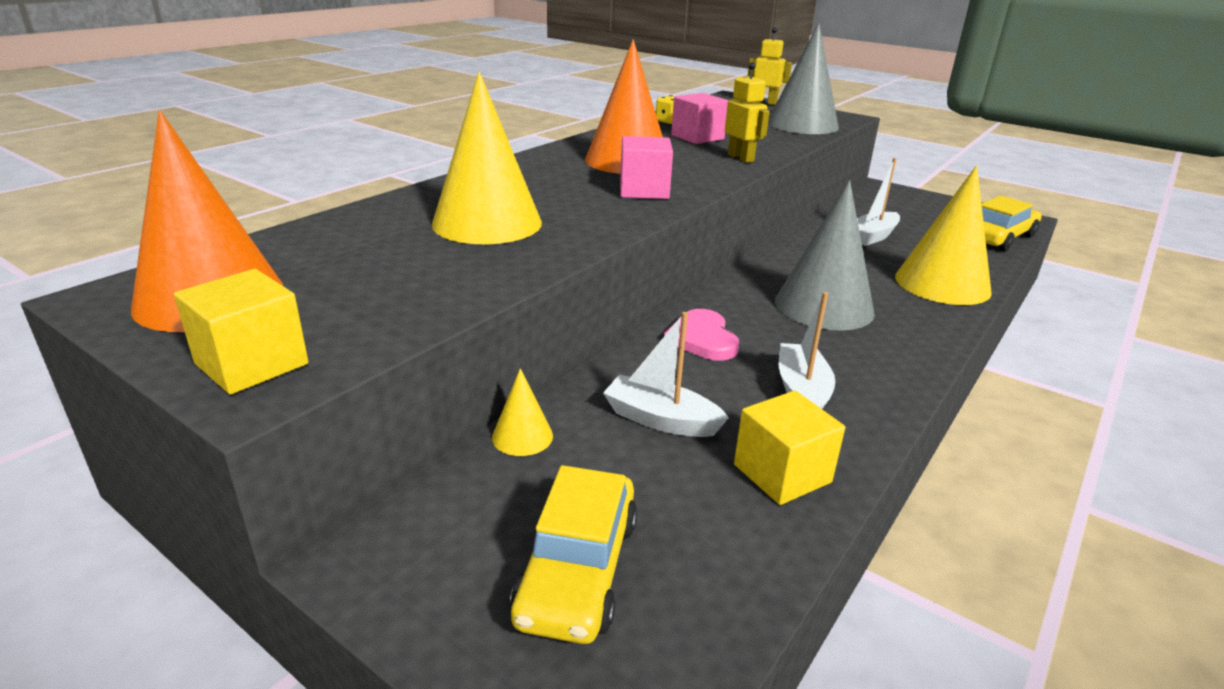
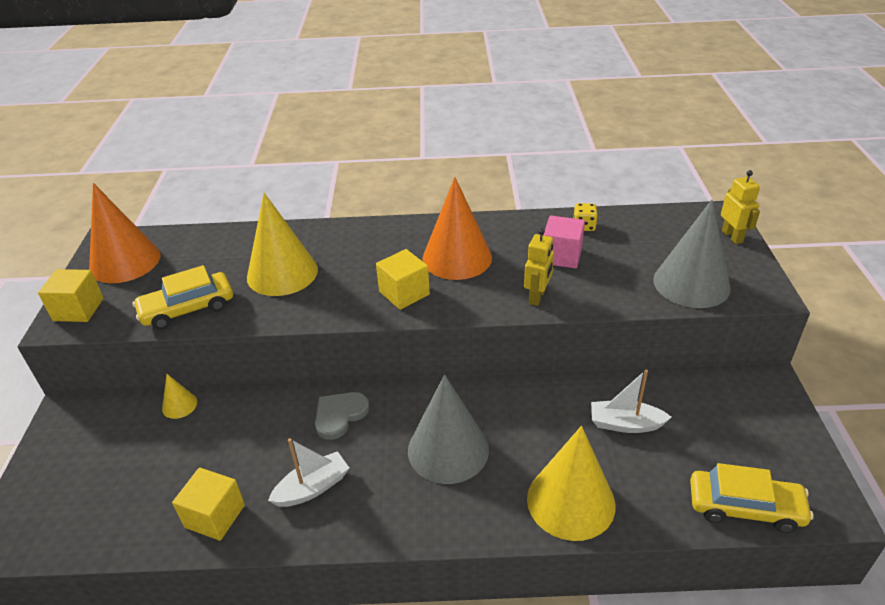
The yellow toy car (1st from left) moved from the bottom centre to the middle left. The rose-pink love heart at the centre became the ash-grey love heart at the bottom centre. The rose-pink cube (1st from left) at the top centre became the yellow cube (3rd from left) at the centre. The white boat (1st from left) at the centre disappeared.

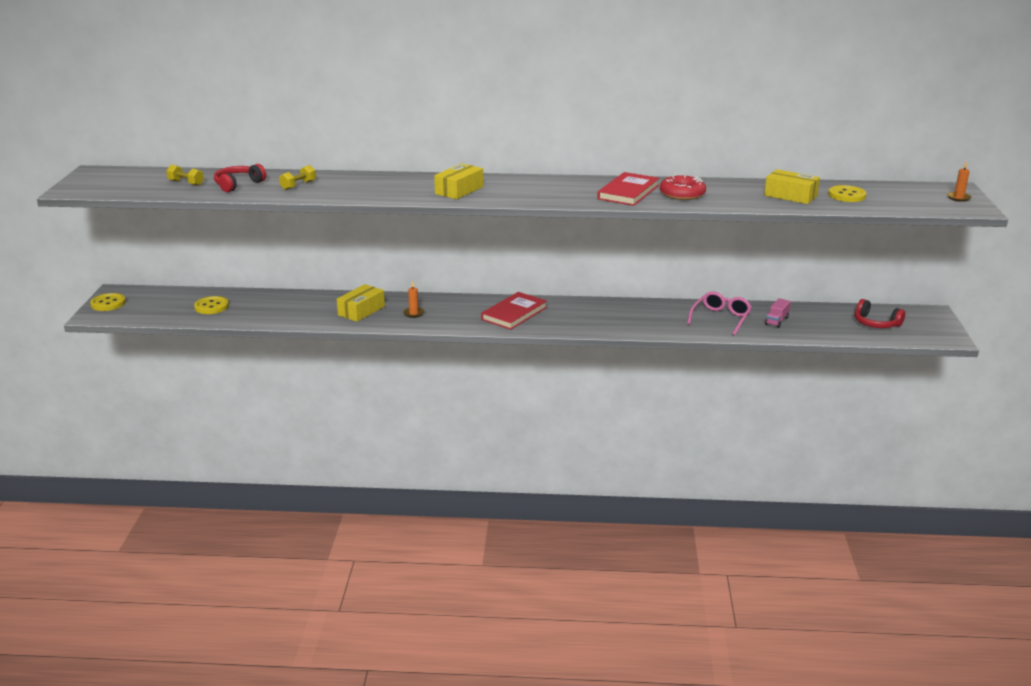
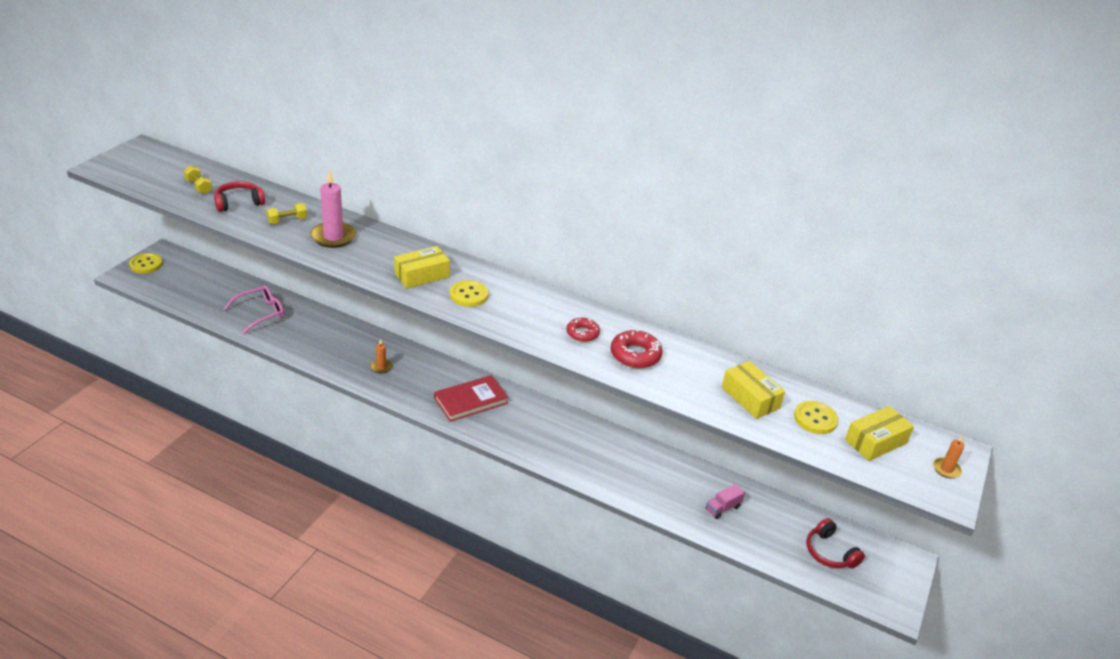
The rose-pink eyeglasses moved from the middle right to the middle left. The rose-pink wax candle at the top left appeared. The yellow sewing button (2nd from left) moved from the middle left to the centre. The crimson hardback (2nd from left) at the top centre was replaced by the crimson glazed donut (1st from left) at the centre. The yellow parcel (1st from left in the first image) moved from the centre to the middle right.

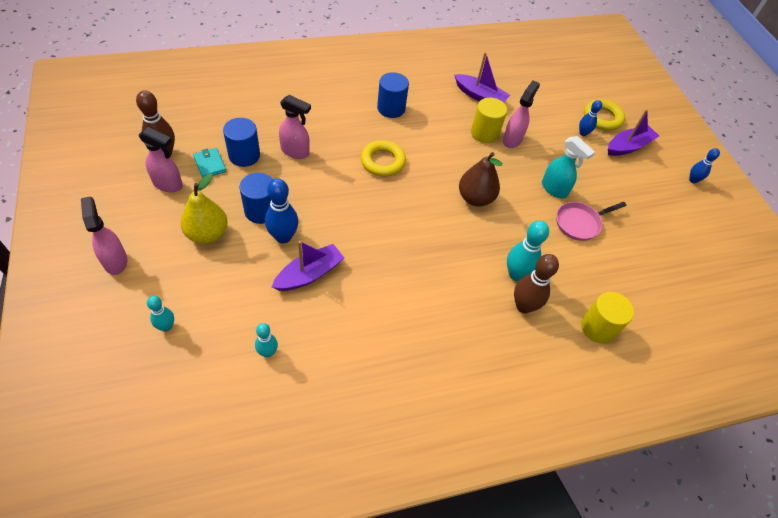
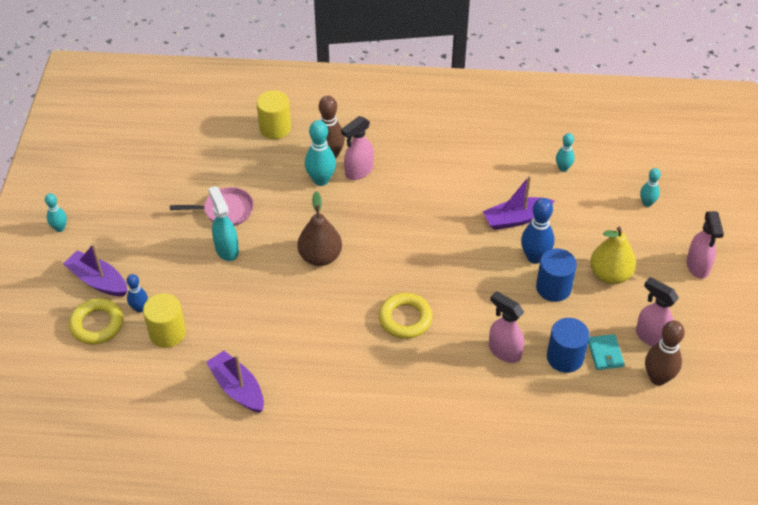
The cobalt tenpin (3rd from left) at the top right became the teal tenpin (1st from left) at the middle left. The violet boat (3rd from left in the first image) at the top right turned 45 degrees clockwise. The yellow cylinder (1st from left) moved from the top centre to the middle left. The rose-pink spray bottle (4th from left in the first image) moved from the top right to the top centre. The cobalt cylinder (3rd from left) at the top centre disappeared.

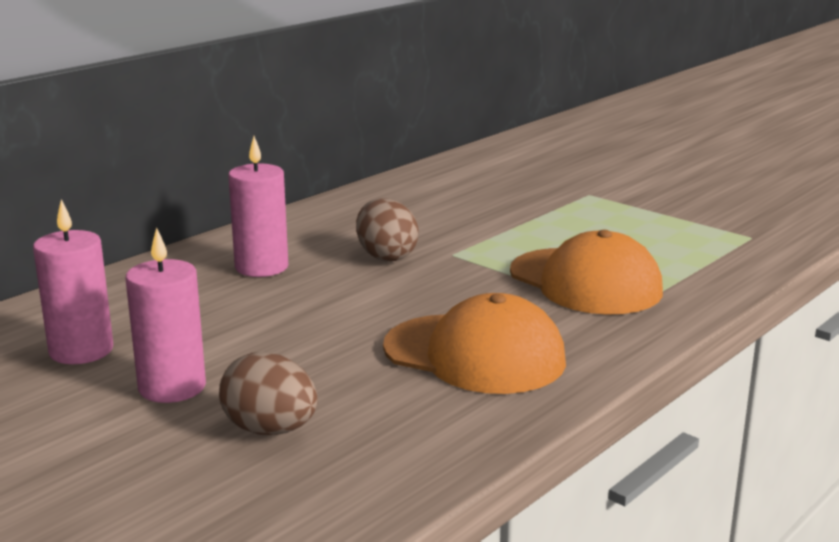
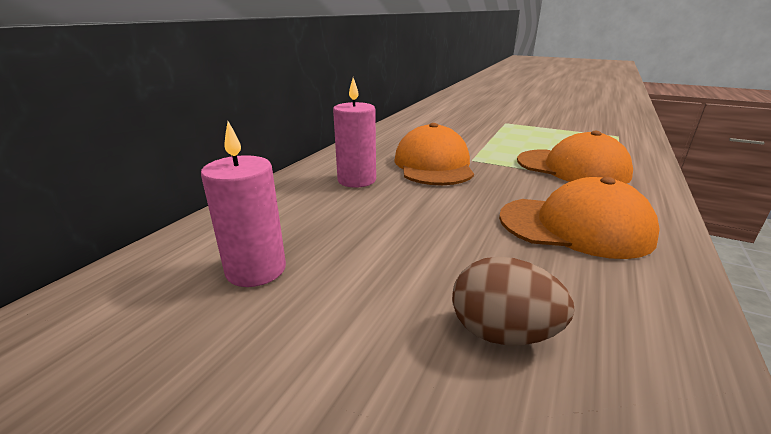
The brown egg (2nd from left) at the centre was replaced by the orange peaked cap (1st from left) at the centre. The rose-pink wax candle (2nd from left) at the middle left disappeared.

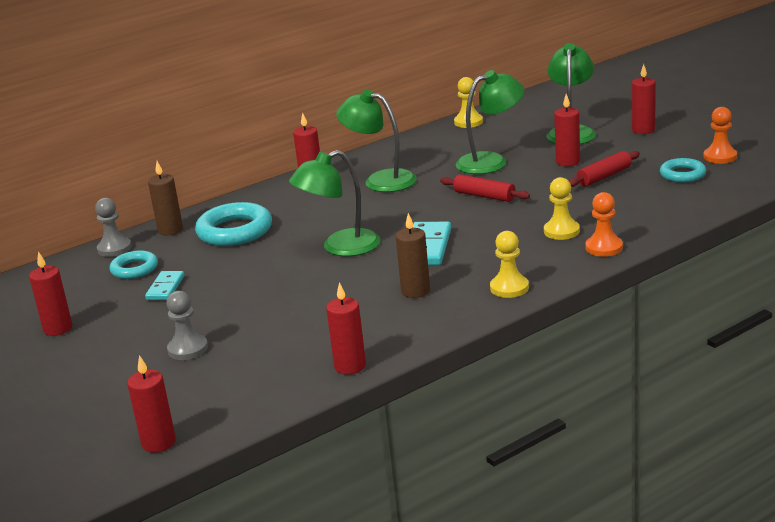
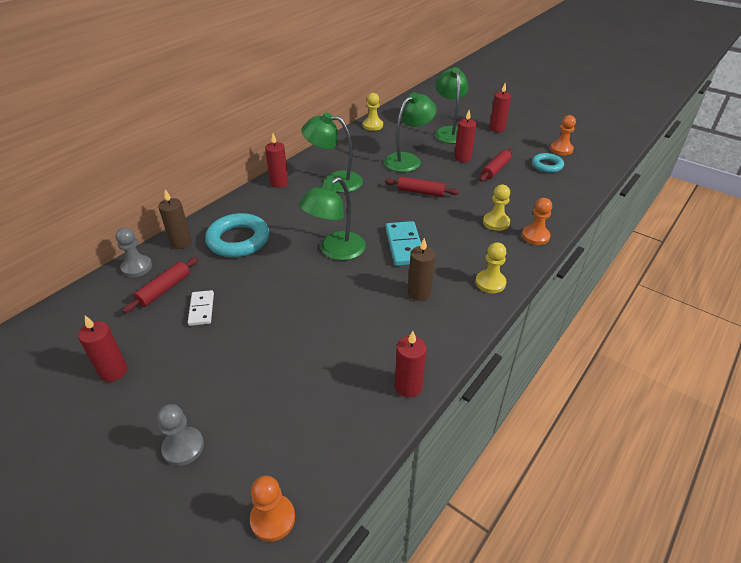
The teal torus (1st from left) at the middle left was replaced by the crimson pastry roller (1st from left) at the middle left. The ash-grey chess pawn (2nd from left) moved from the middle left to the bottom left. The teal domino tile (1st from left) at the middle left became the white domino tile at the middle left. The crimson wax candle (2nd from left) at the bottom left was replaced by the orange chess pawn (1st from left) at the bottom centre.

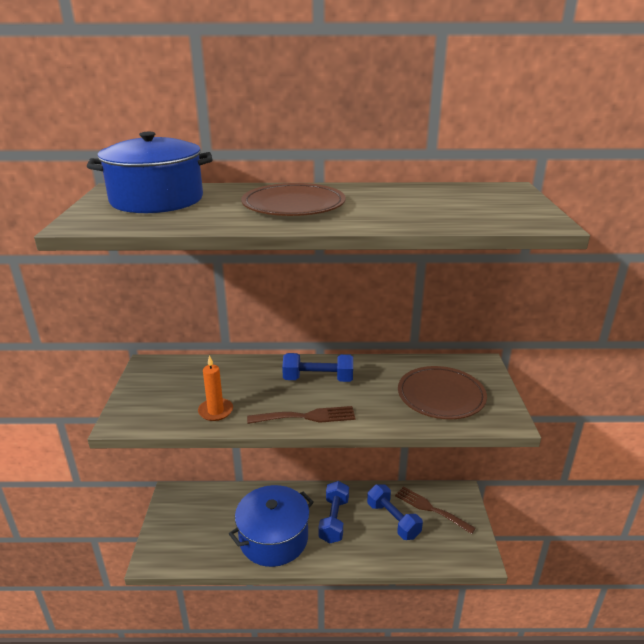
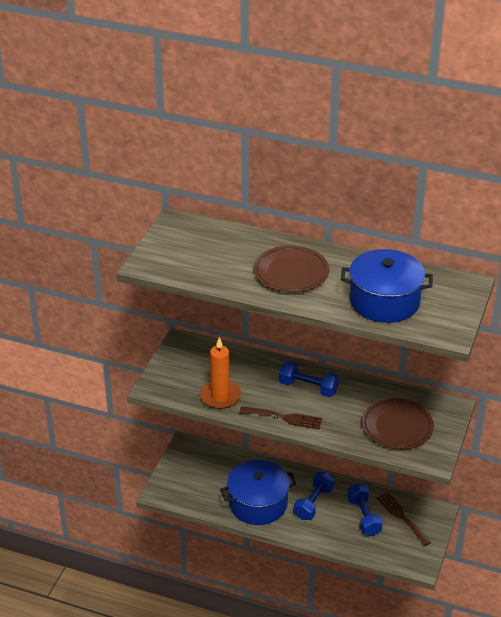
The orange wax candle at the centre changed to 1.53 times the size. The cobalt stockpot (1st from left in the first image) moved from the top left to the middle right.

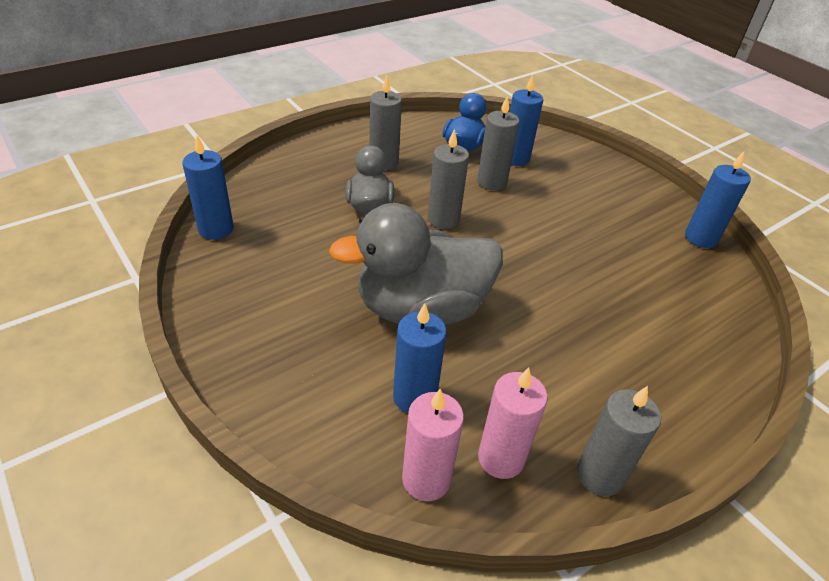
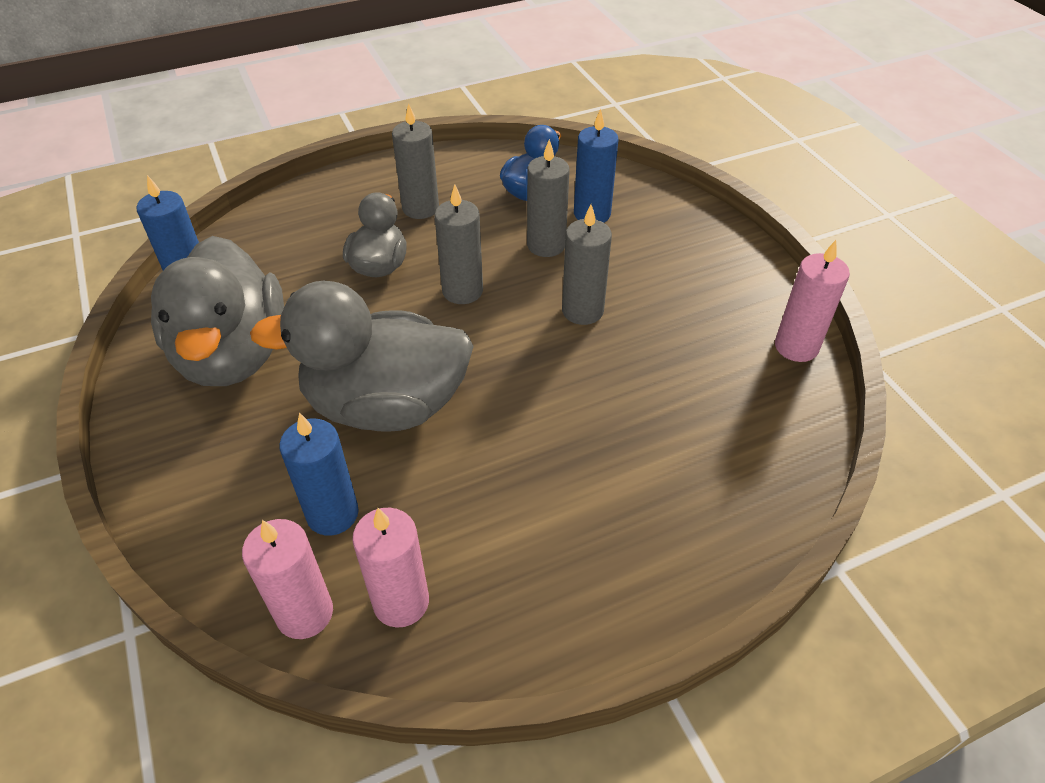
The ash-grey toy duck (1st from left) at the middle left appeared. The ash-grey wax candle (4th from left) moved from the bottom right to the centre. The cobalt wax candle (4th from left) at the middle right became the rose-pink wax candle (3rd from left) at the middle right.

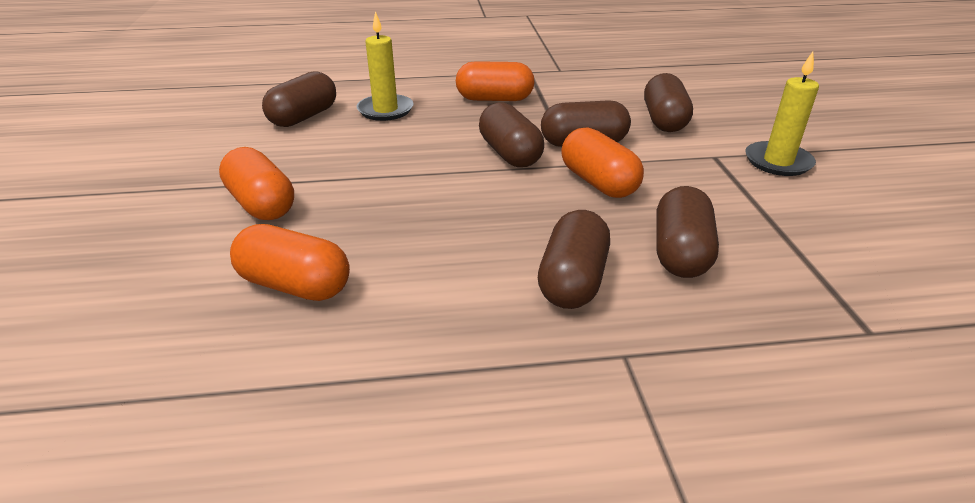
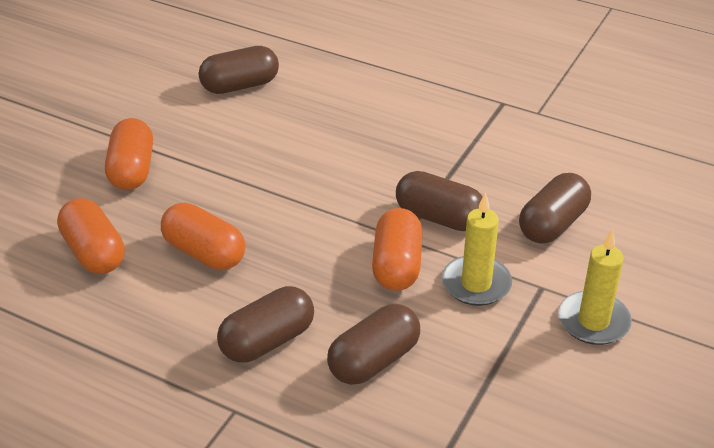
The orange pill shape (3rd from left) moved from the top centre to the middle left. The yellow wax candle (1st from left) moved from the top centre to the middle right. The brown pill shape (2nd from left) at the top centre disappeared.

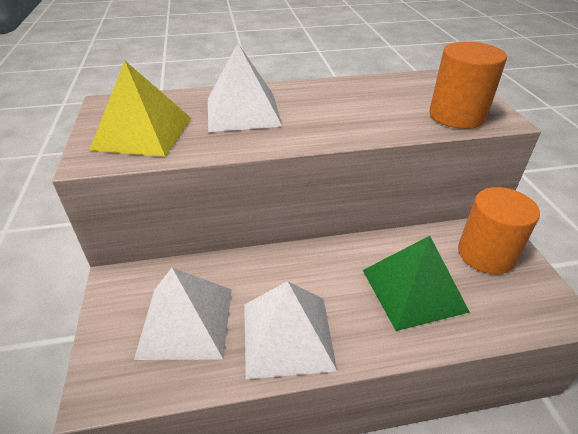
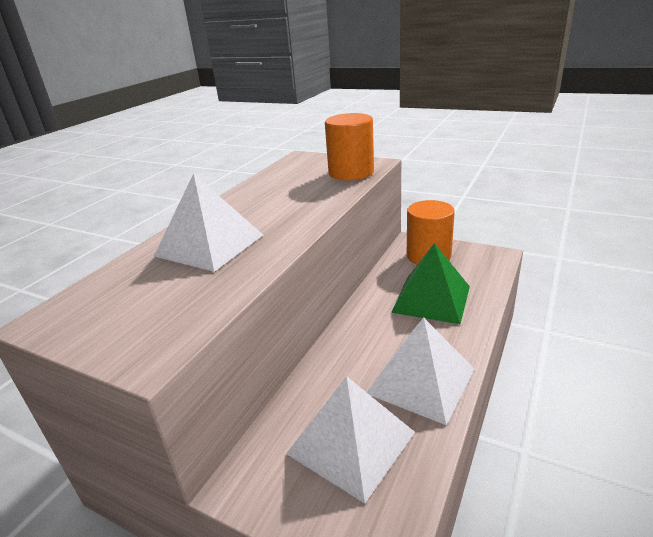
The yellow pyramid at the top left disappeared.

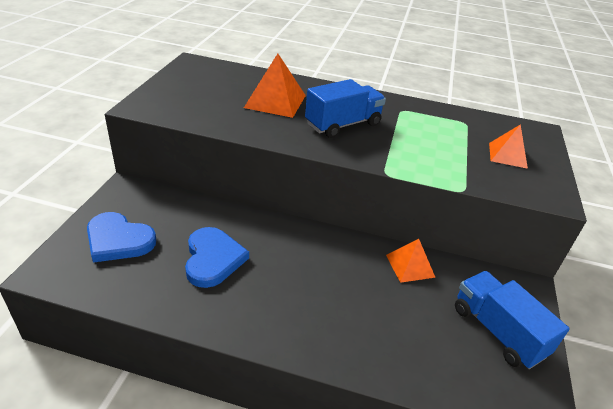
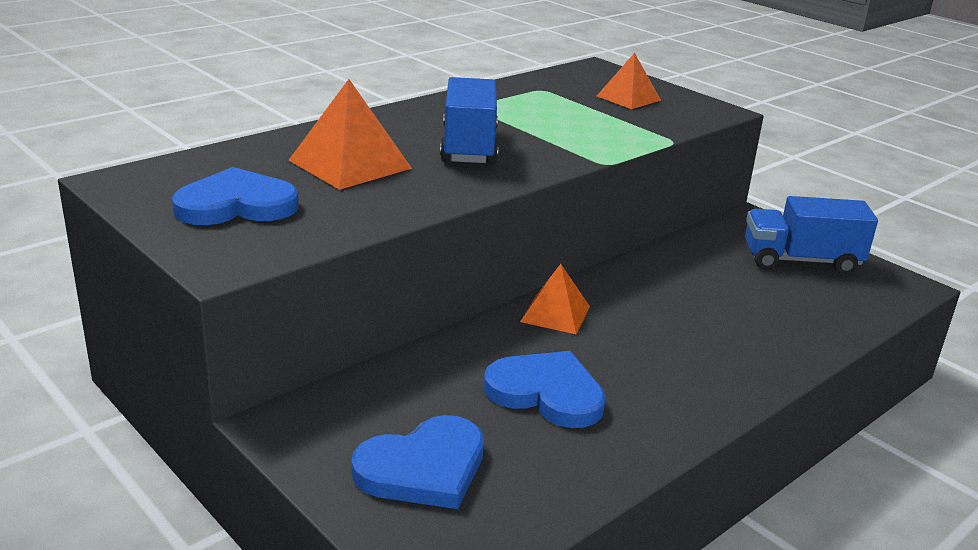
The cobalt love heart (1st from left) at the middle left appeared. The orange pyramid (2nd from left) moved from the middle right to the centre.

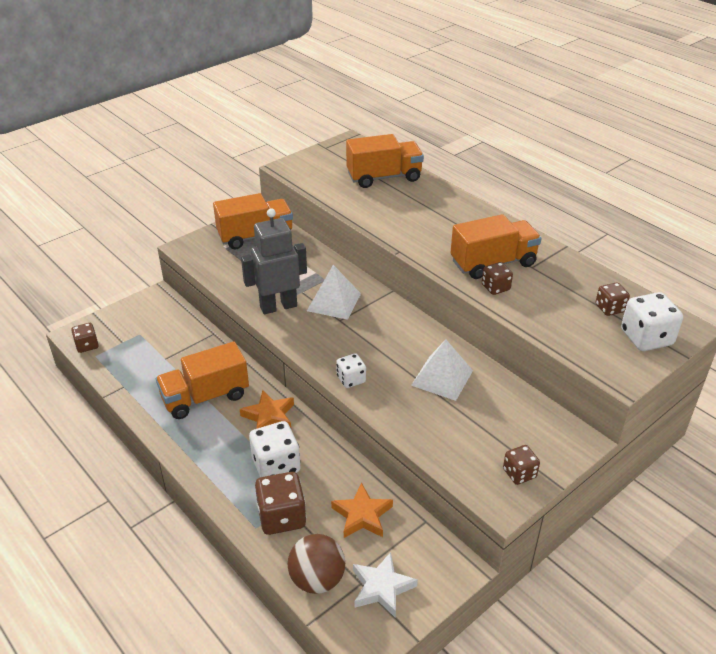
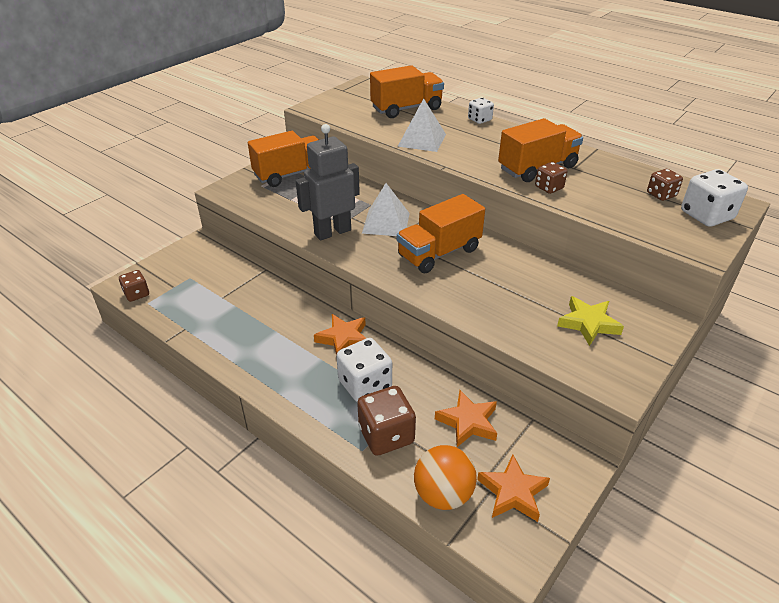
The white pyramid (2nd from left) moved from the centre to the top centre. The orange truck (1st from left in the first image) moved from the middle left to the centre. The brown sphere at the bottom centre became the orange sphere at the bottom centre. The white die (2nd from left) moved from the centre to the top centre. The white star shape at the bottom centre became the orange star shape (3rd from left) at the bottom centre. The yellow star shape at the middle right appeared. The brown die (4th from left) at the bottom right disappeared.

